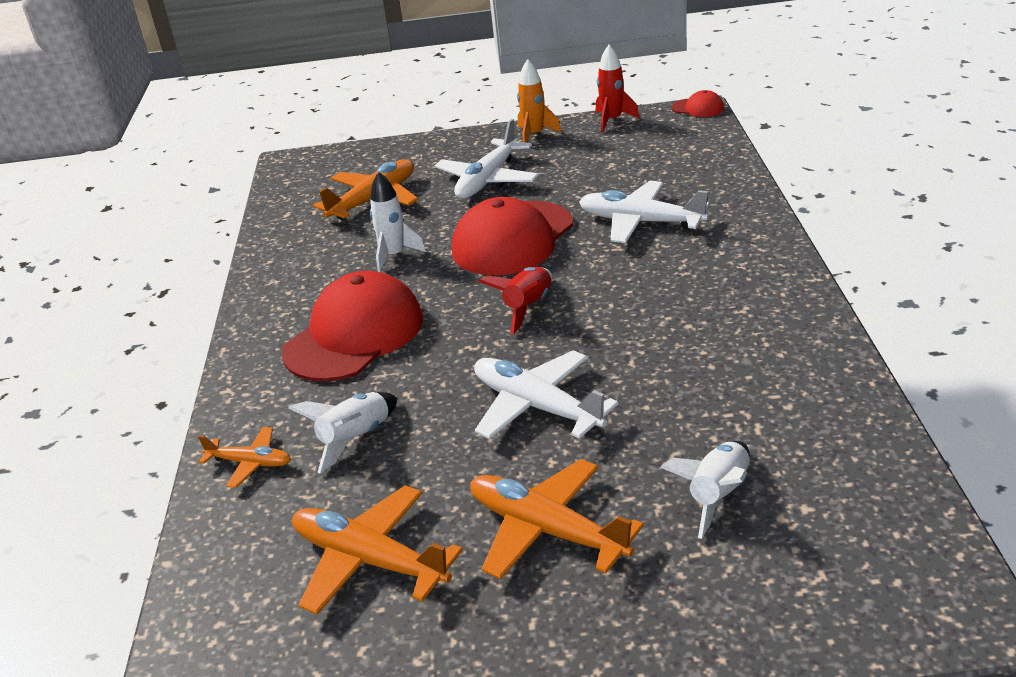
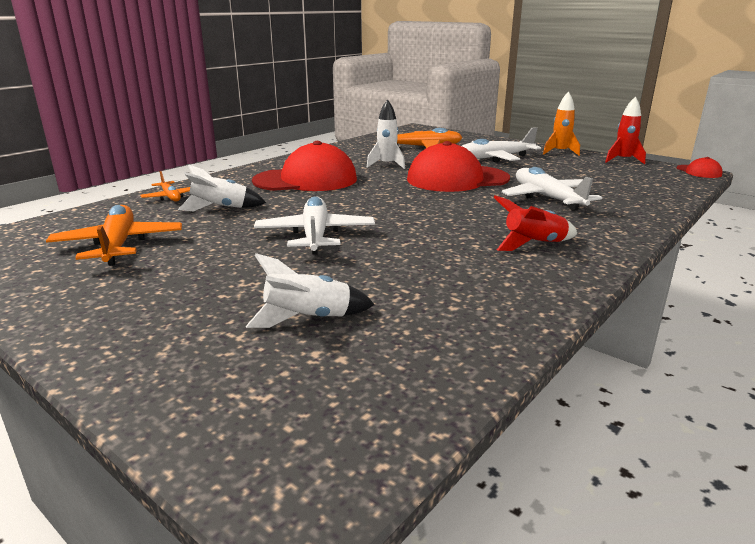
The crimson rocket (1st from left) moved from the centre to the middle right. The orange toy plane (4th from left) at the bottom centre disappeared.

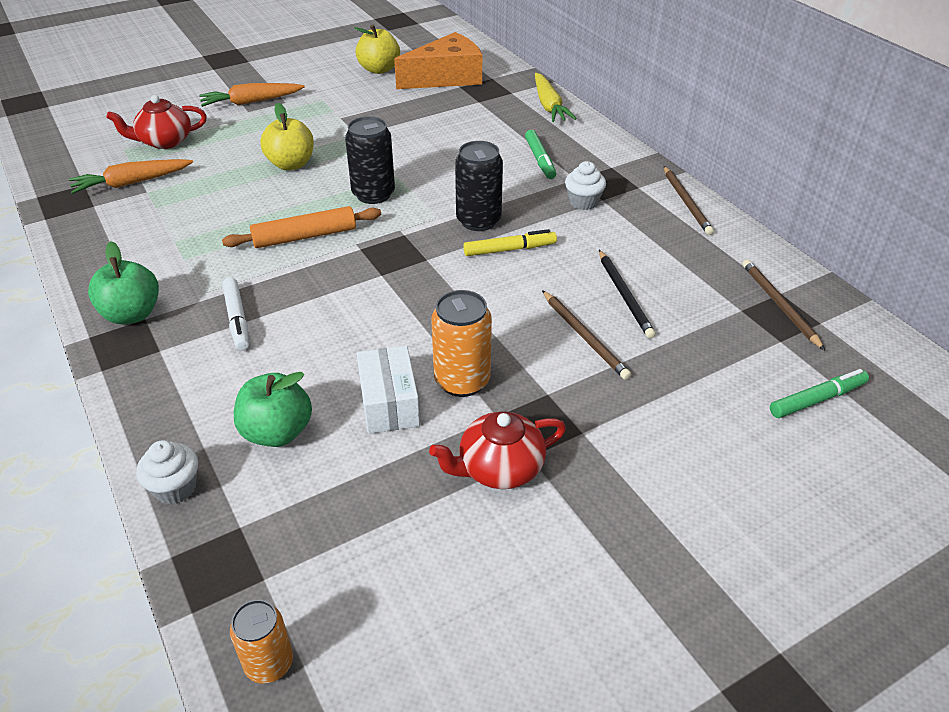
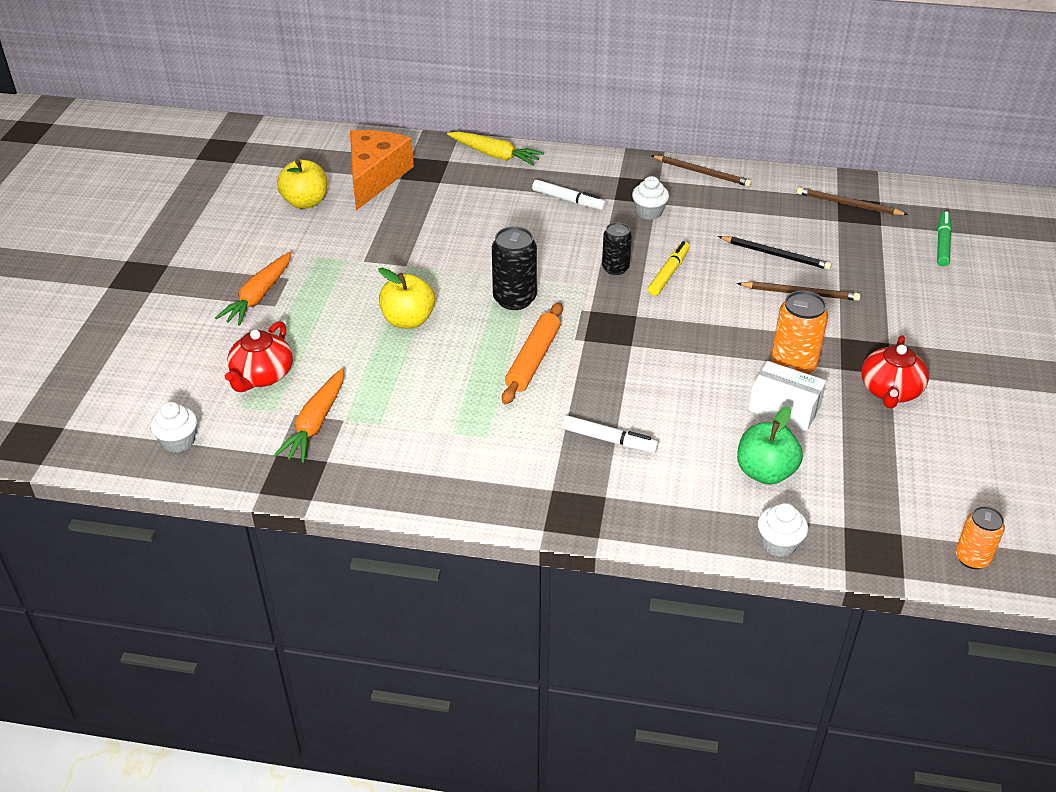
The white muffin (1st from left) at the middle left appeared. The emerald felt pen (1st from left) at the top centre became the white felt pen (1st from left) at the top centre. The black soda can (2nd from left) at the top centre changed to 0.65 times the size. The emerald apple (1st from left) at the middle left disappeared.

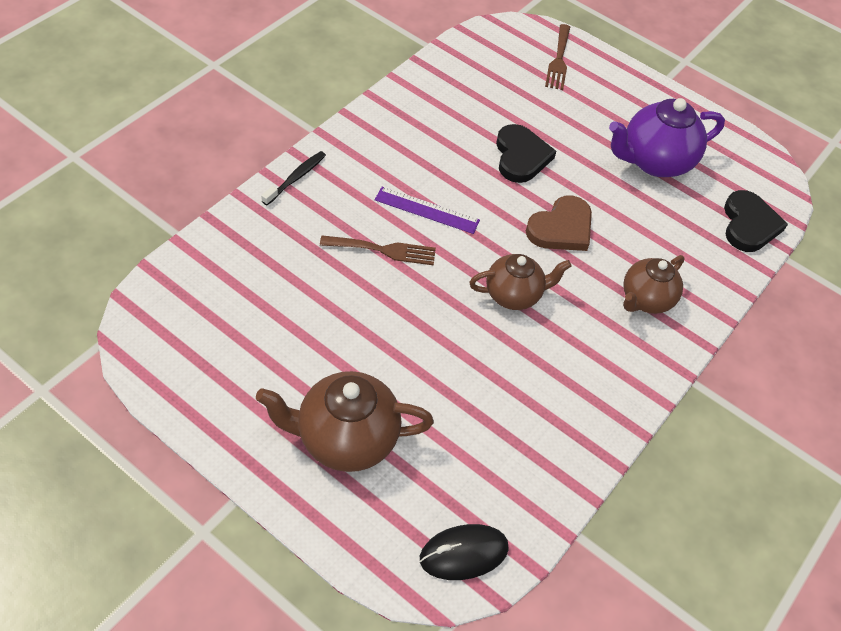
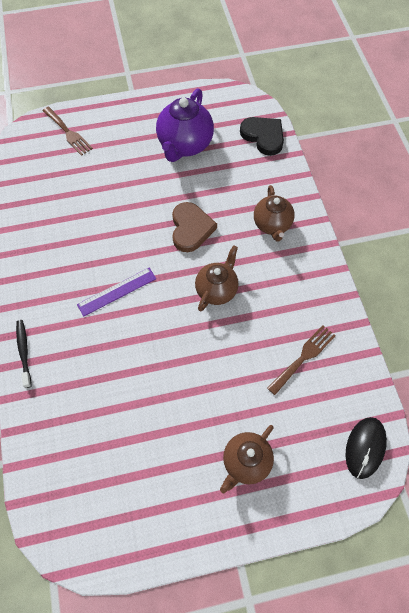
The brown tea pot (1st from left in the first image) at the bottom centre changed to 0.66 times the size. The brown fork (1st from left in the first image) moved from the centre to the middle right. The black love heart (1st from left) at the top centre disappeared.

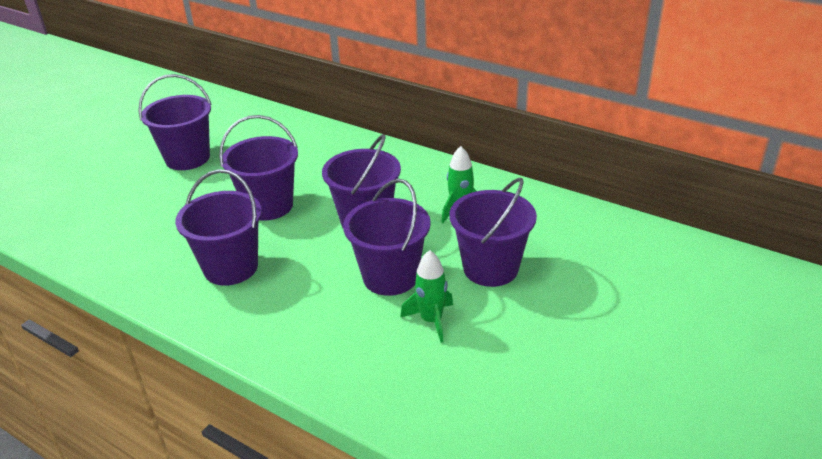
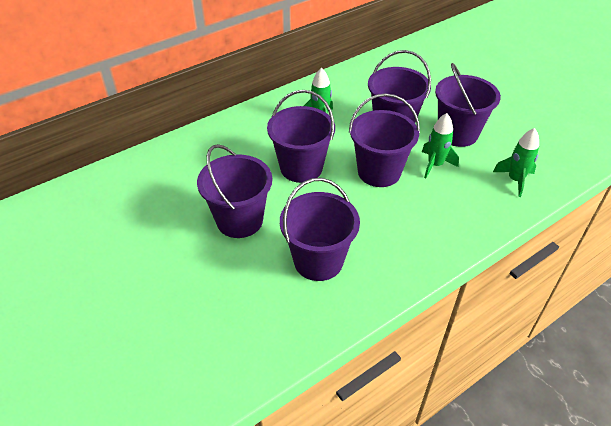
The violet pail (1st from left in the first image) moved from the top left to the top right. The emerald rocket (3rd from left) at the middle right appeared.

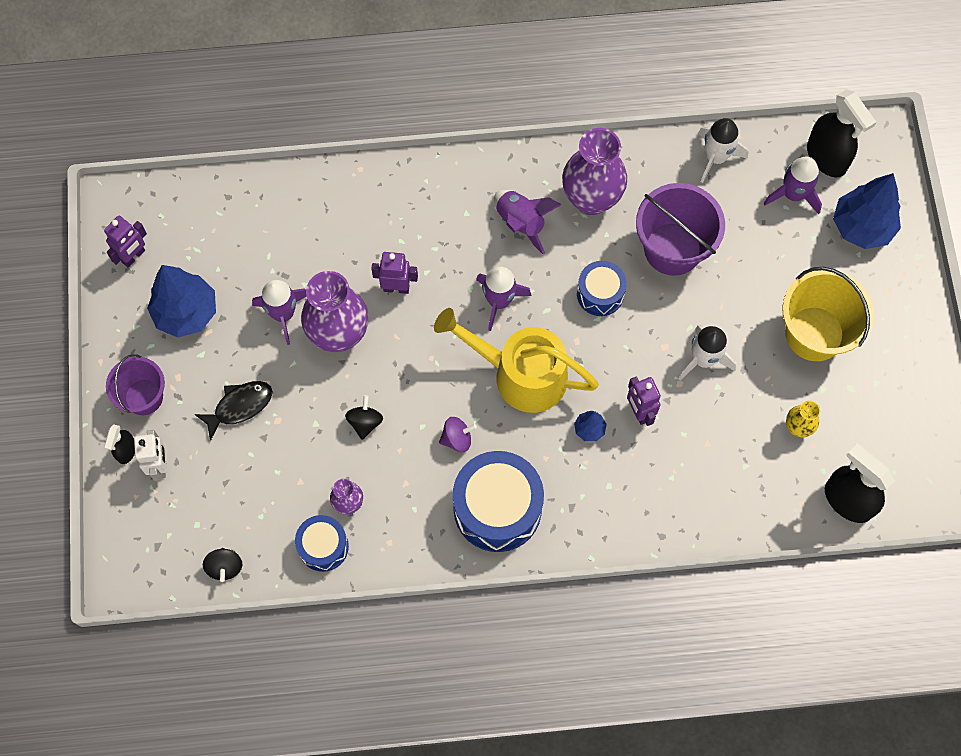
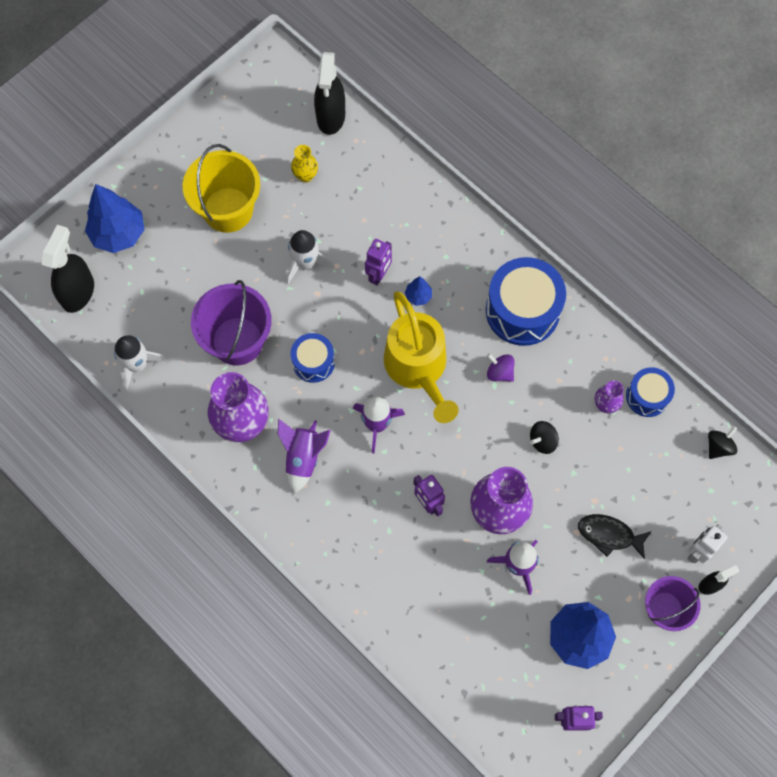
The violet rocket (4th from left) at the top right disappeared.

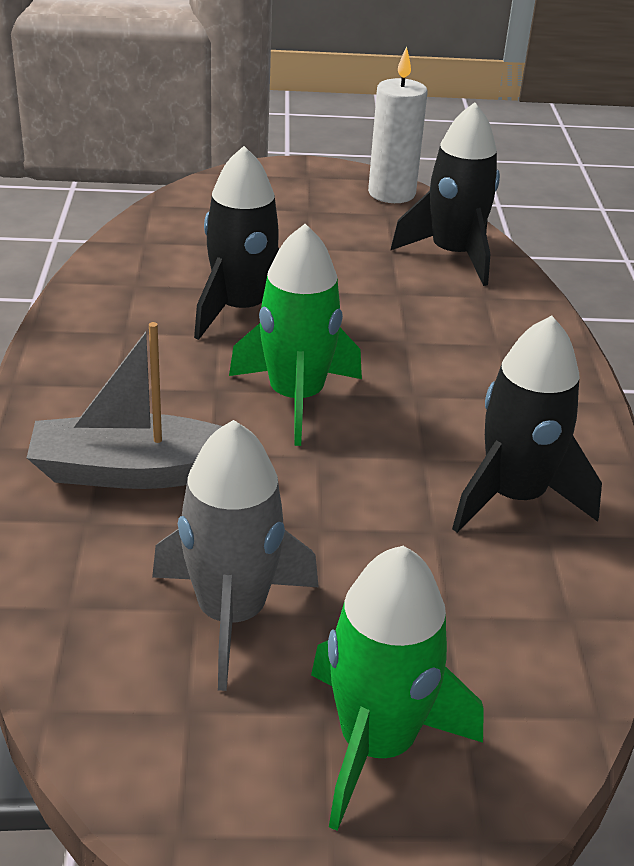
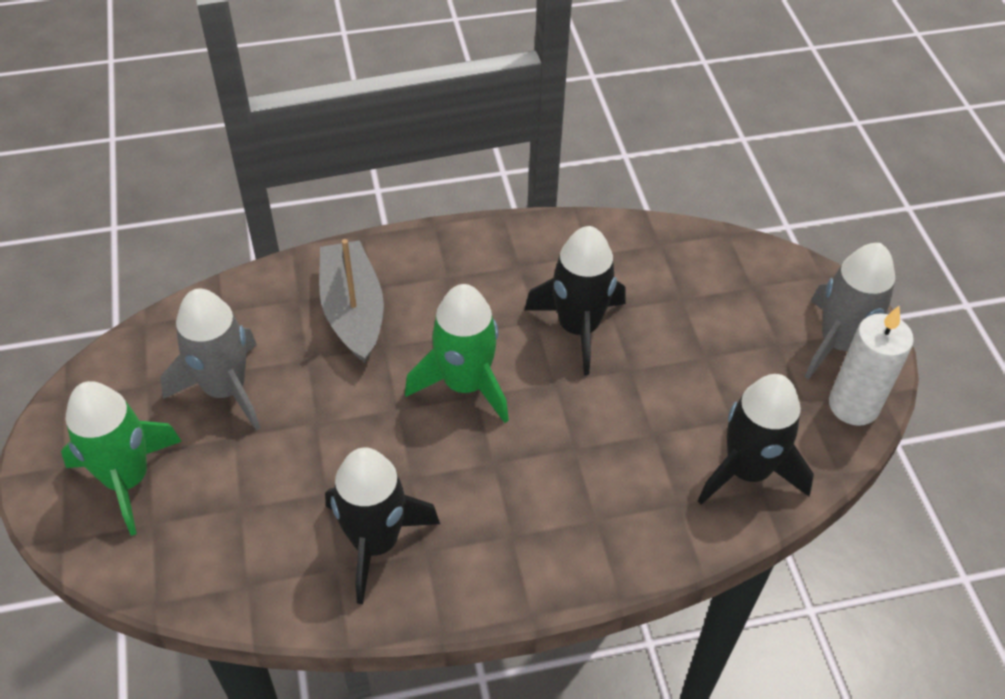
The ash-grey rocket (2nd from left) at the middle right appeared.

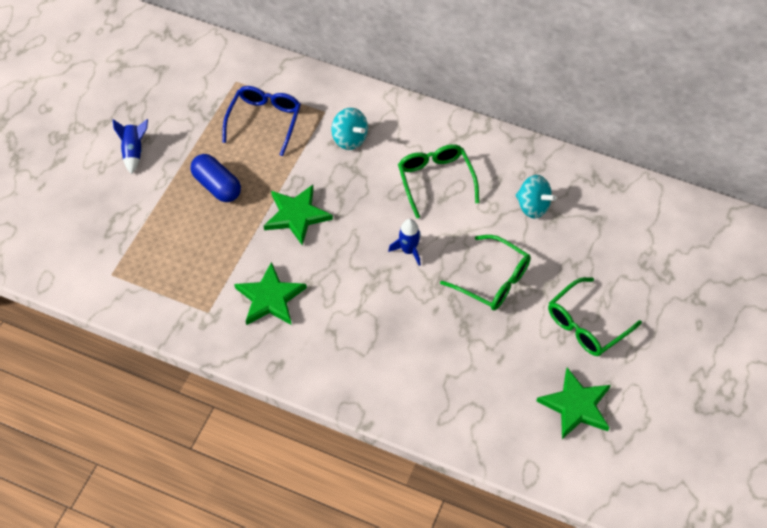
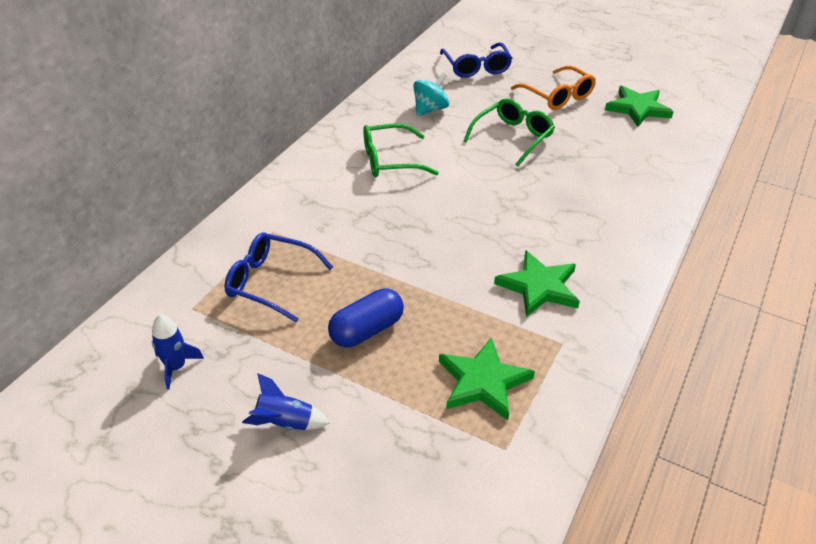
The cobalt rocket (2nd from left in the first image) moved from the centre to the middle left. The emerald star shape (2nd from left in the first image) moved from the centre to the bottom centre. The cobalt eyeglasses (2nd from left) at the top centre appeared. The emerald eyeglasses (3rd from left) at the middle right became the orange eyeglasses at the top right. The teal toy top (1st from left) at the top centre disappeared.

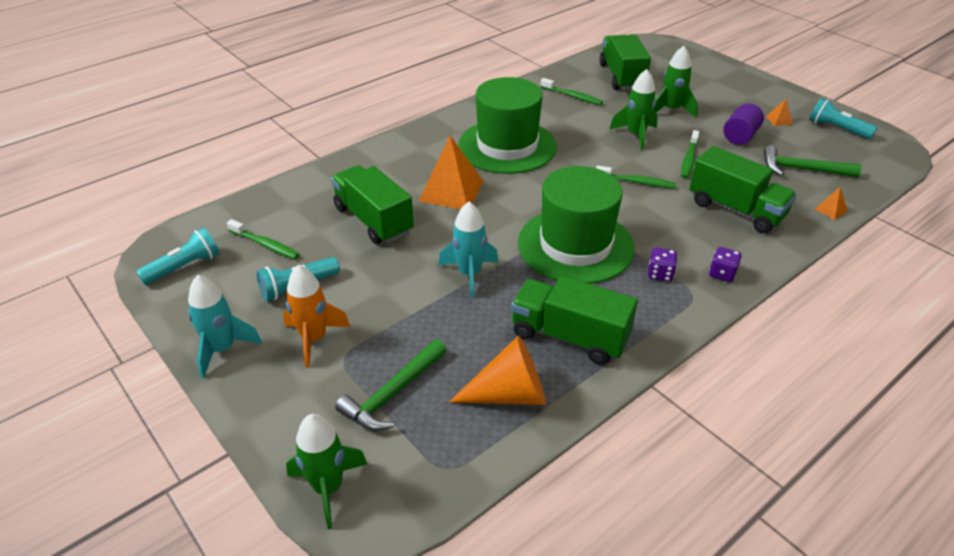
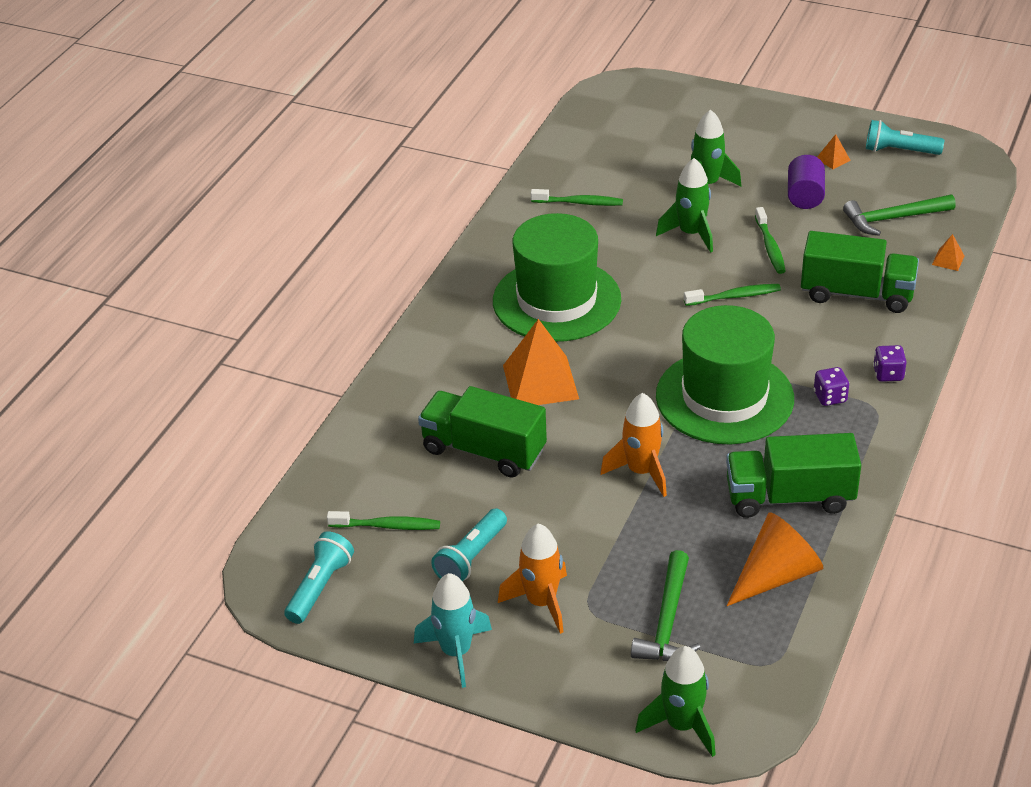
The teal rocket (2nd from left) at the centre became the orange rocket (2nd from left) at the centre. The emerald truck (3rd from left) at the top centre disappeared.

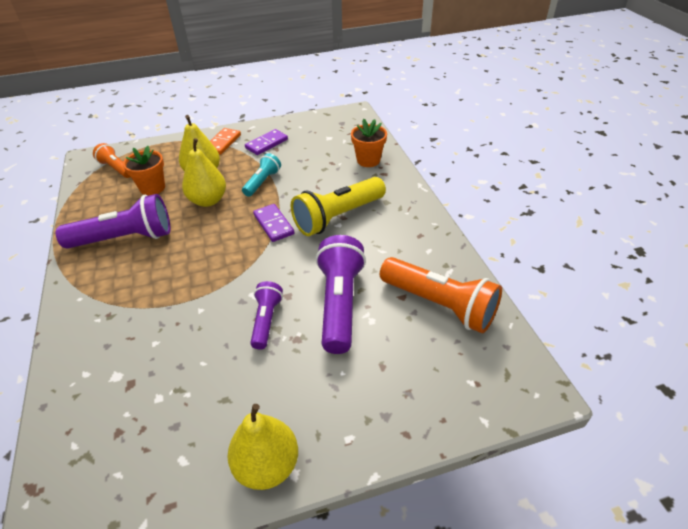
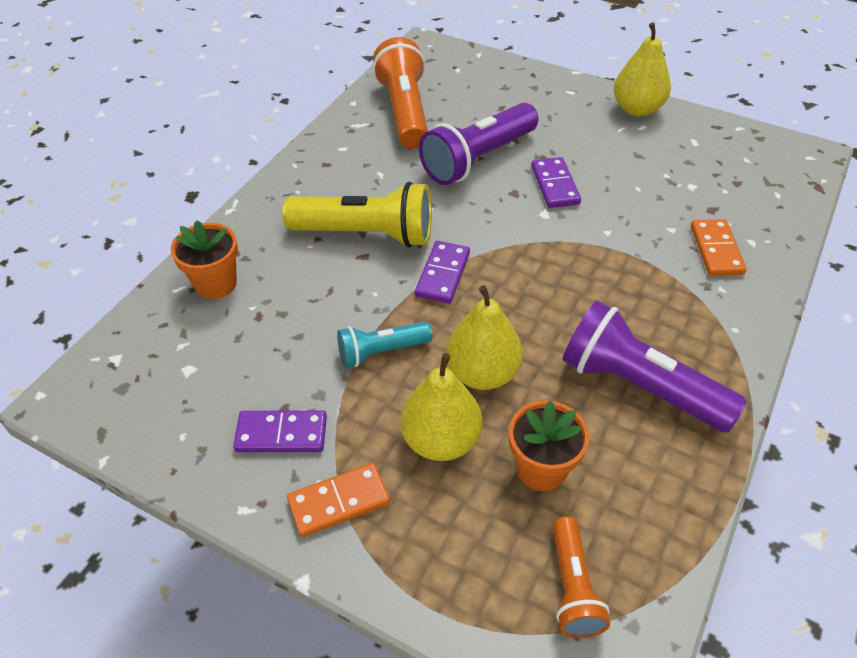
The violet torch (2nd from left) at the centre was replaced by the violet domino tile (3rd from left) at the top centre. The orange domino tile (2nd from left) at the middle right appeared.

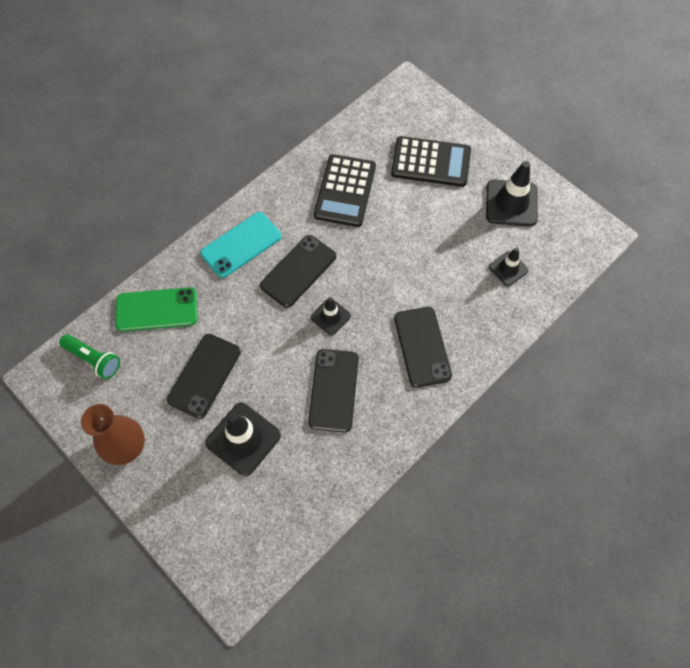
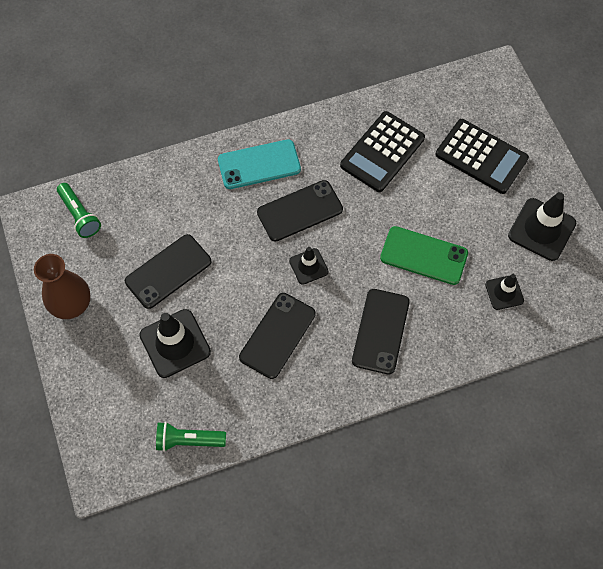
The emerald torch (2nd from left) at the bottom left appeared. The emerald smartphone moved from the middle left to the middle right.

